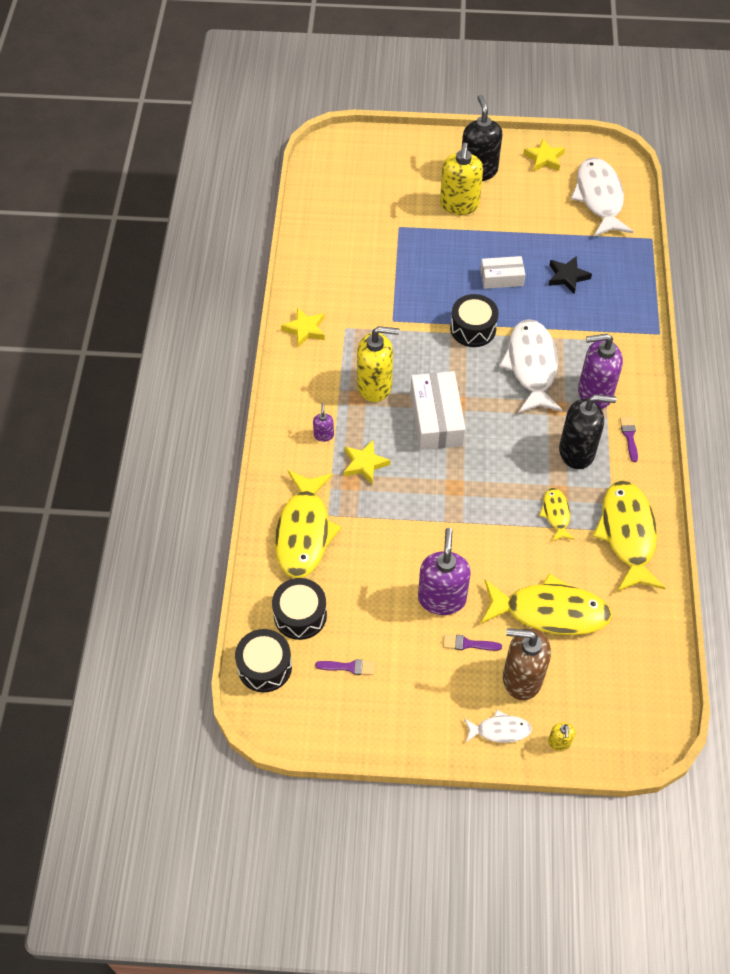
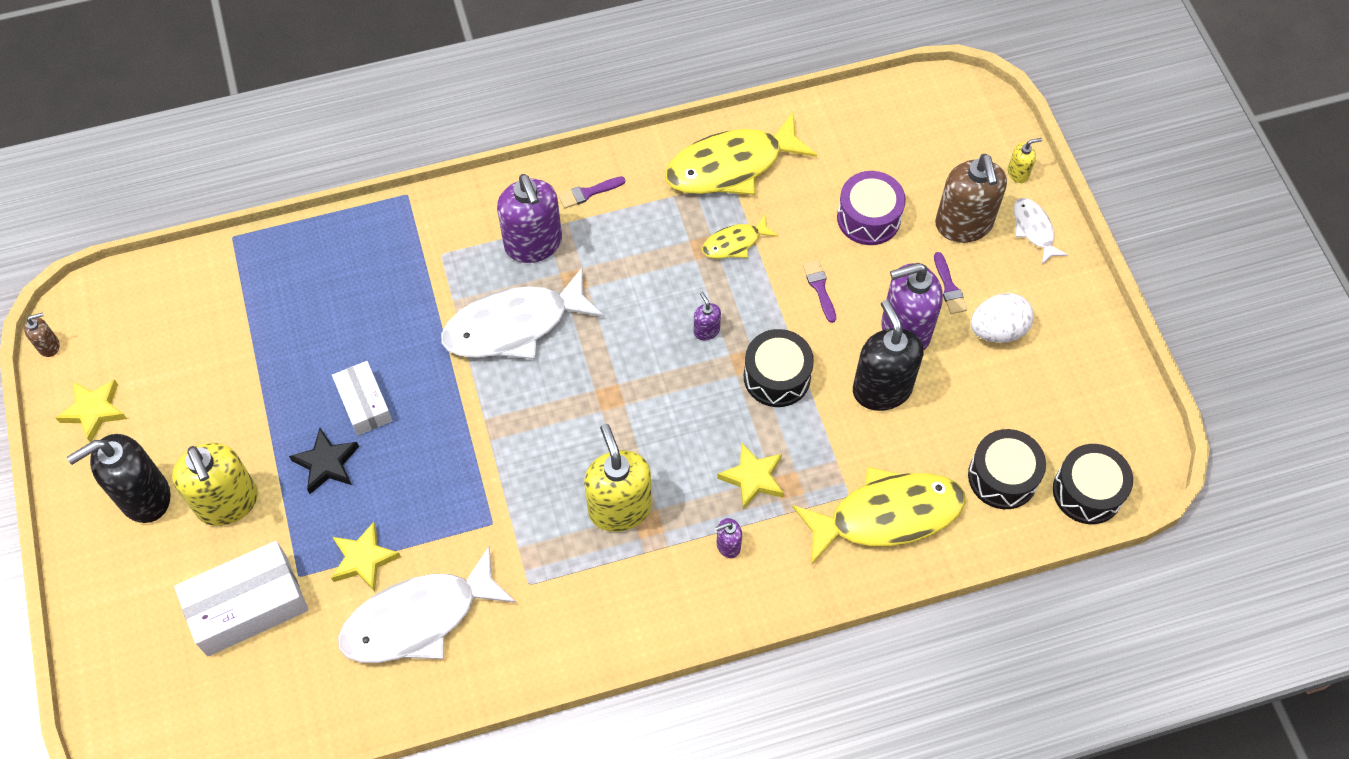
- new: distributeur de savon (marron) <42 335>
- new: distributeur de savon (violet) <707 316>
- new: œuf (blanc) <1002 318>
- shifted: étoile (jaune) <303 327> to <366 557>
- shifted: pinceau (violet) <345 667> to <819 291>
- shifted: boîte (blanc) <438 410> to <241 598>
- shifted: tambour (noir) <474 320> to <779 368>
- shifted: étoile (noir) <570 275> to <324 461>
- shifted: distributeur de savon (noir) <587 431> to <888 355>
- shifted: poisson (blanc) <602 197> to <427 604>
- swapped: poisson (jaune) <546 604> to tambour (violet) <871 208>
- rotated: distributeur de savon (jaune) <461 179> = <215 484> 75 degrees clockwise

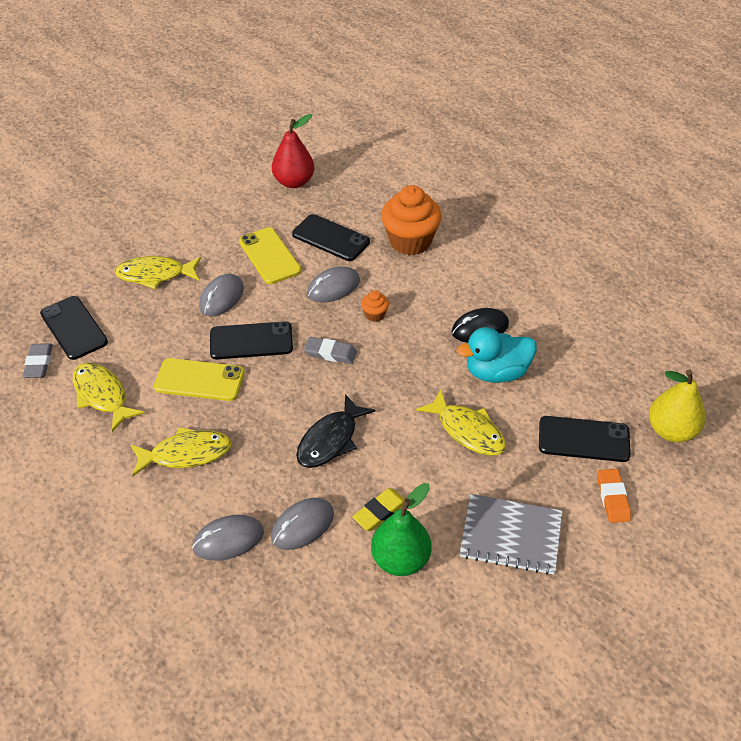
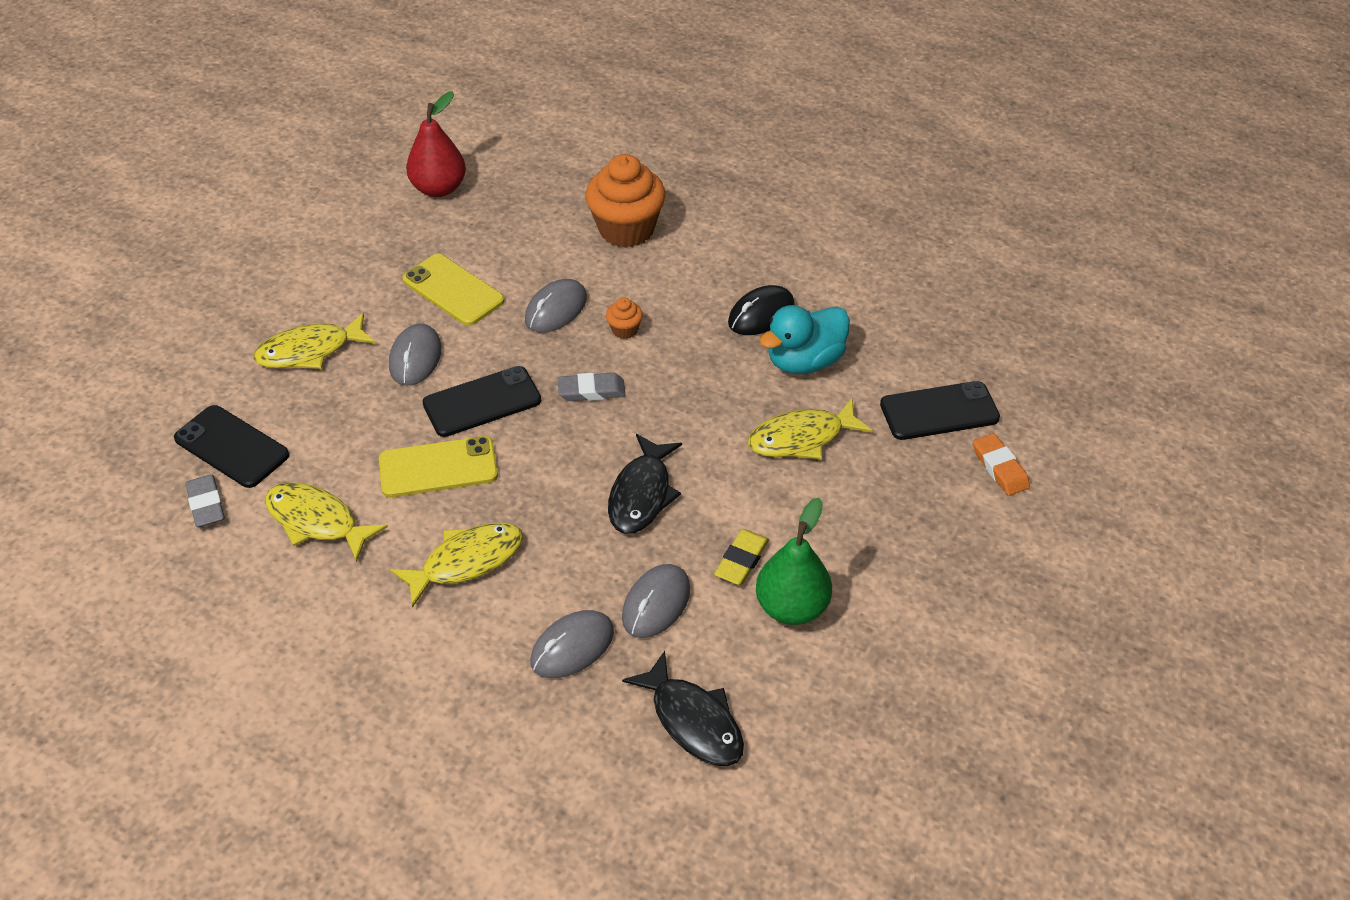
- gone: téléphone (noir) <331 237>
- gone: carnet (gris) <510 534>
- gone: poire (jaune) <677 405>
- new: poisson (noir) <683 708>
- rotated: poisson (jaune) <461 422> = <810 429> 135 degrees clockwise

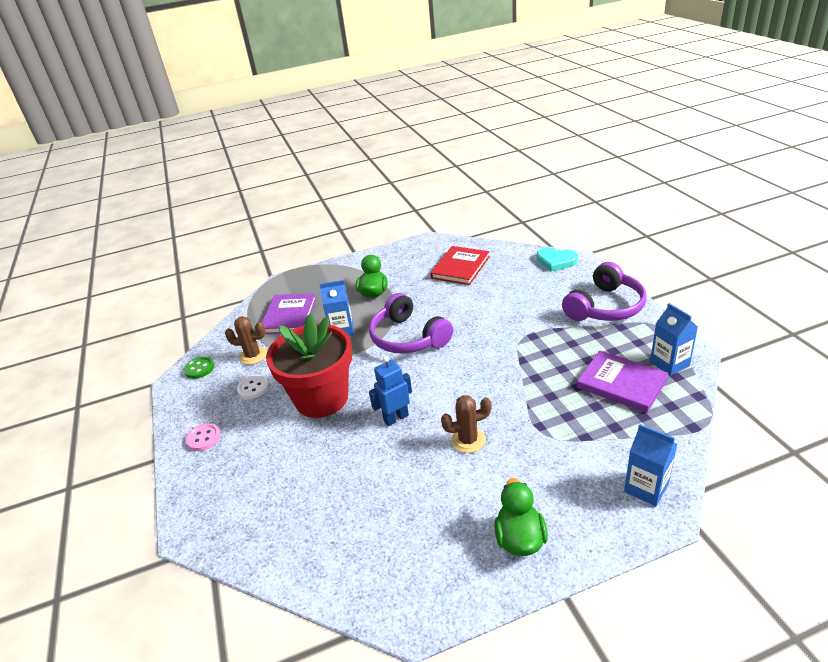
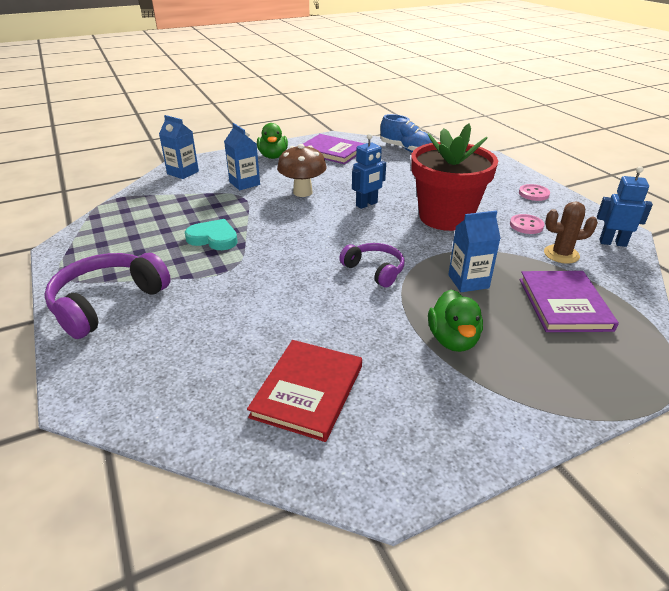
- new: chaussure (bleu) <406 133>
- shifted: cœur (turquoise) <557 259> to <211 234>
- shifted: livre (violet) <623 382> to <334 149>
- shifted: brique de lait (bleu) <674 339> to <242 156>
- swapped: bouton (vert) <199 368> to robot (bleu) <625 206>
- swapped: cactus (marron) <466 424> to champignon (marron) <302 170>
- repainted: bouton (blanc) <253 387> to bouton (rose) <527 224>
- scaled: casque audio (violet) <411 323> = <371 265> x0.61

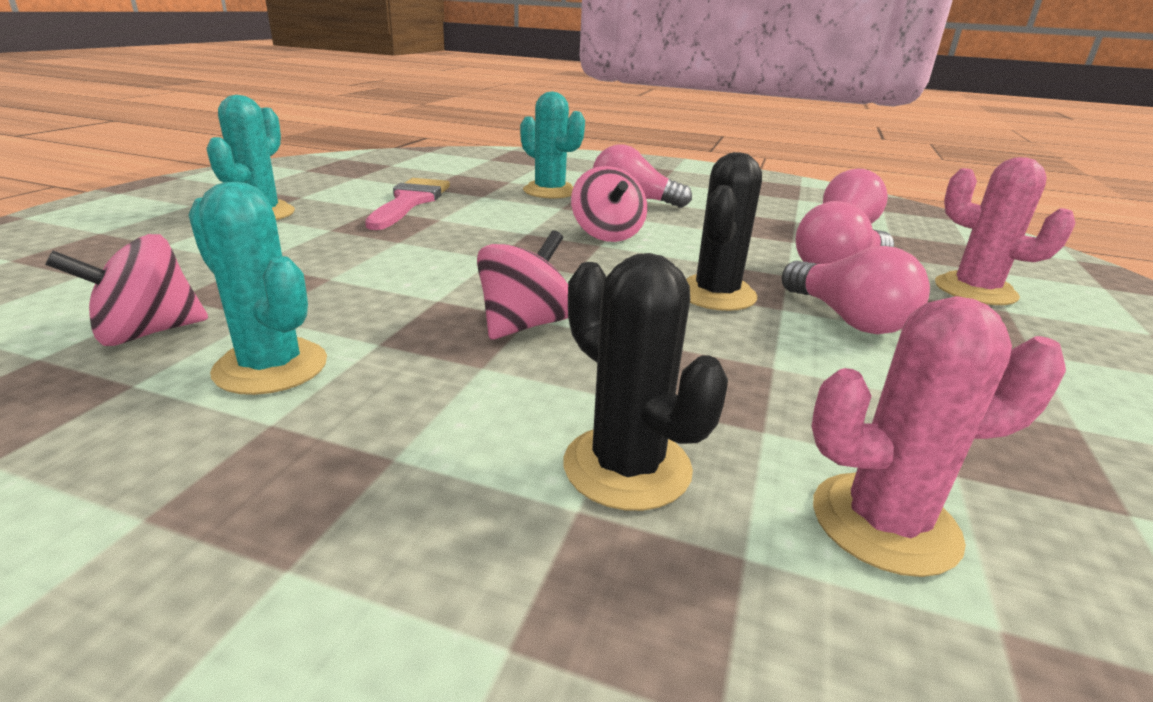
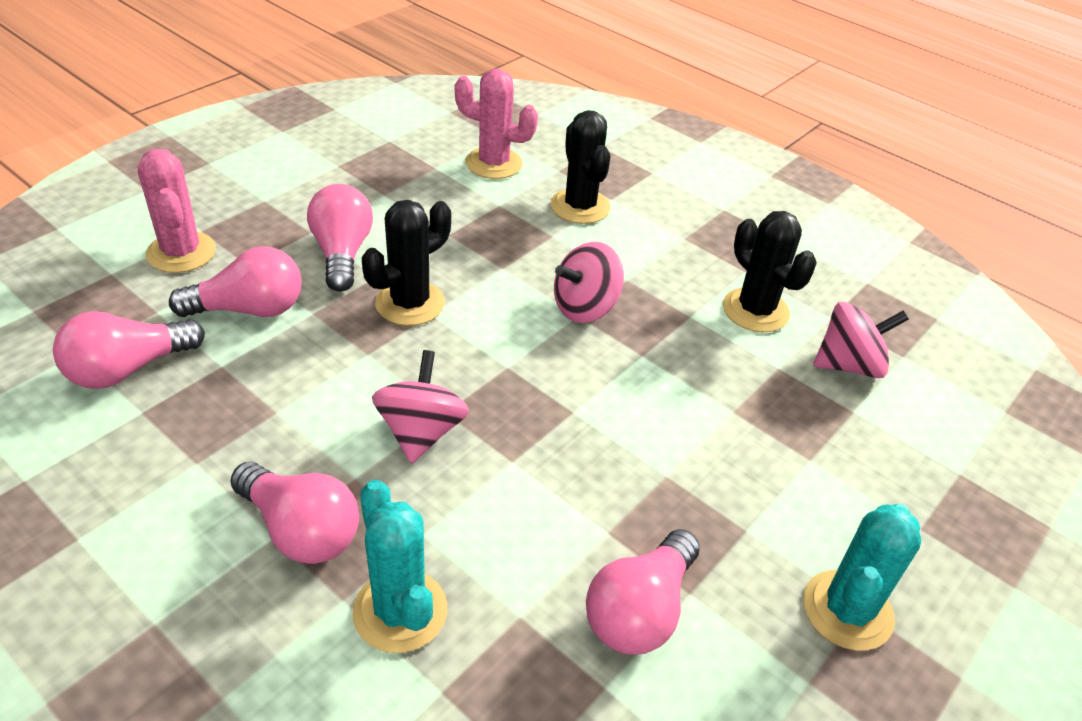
- swapped: pinceau (rose) <407 204> to ampoule (rose) <643 592>
- repainted: cactus (turquoise) <257 288> to cactus (noir) <770 271>

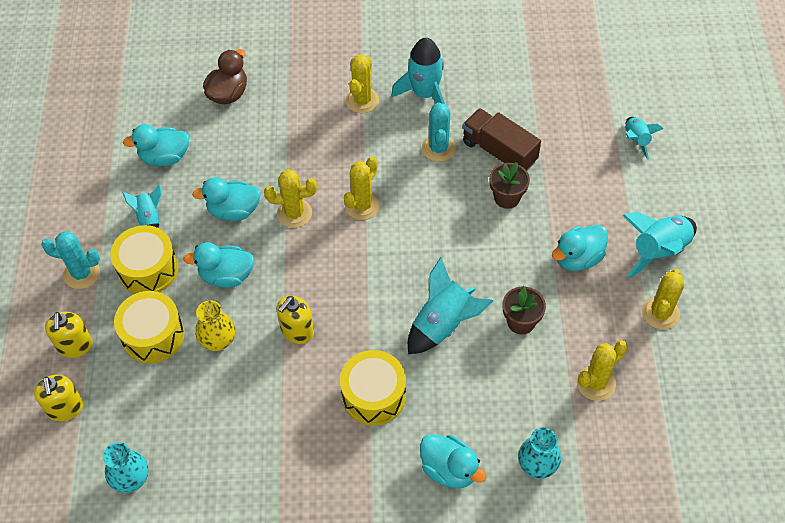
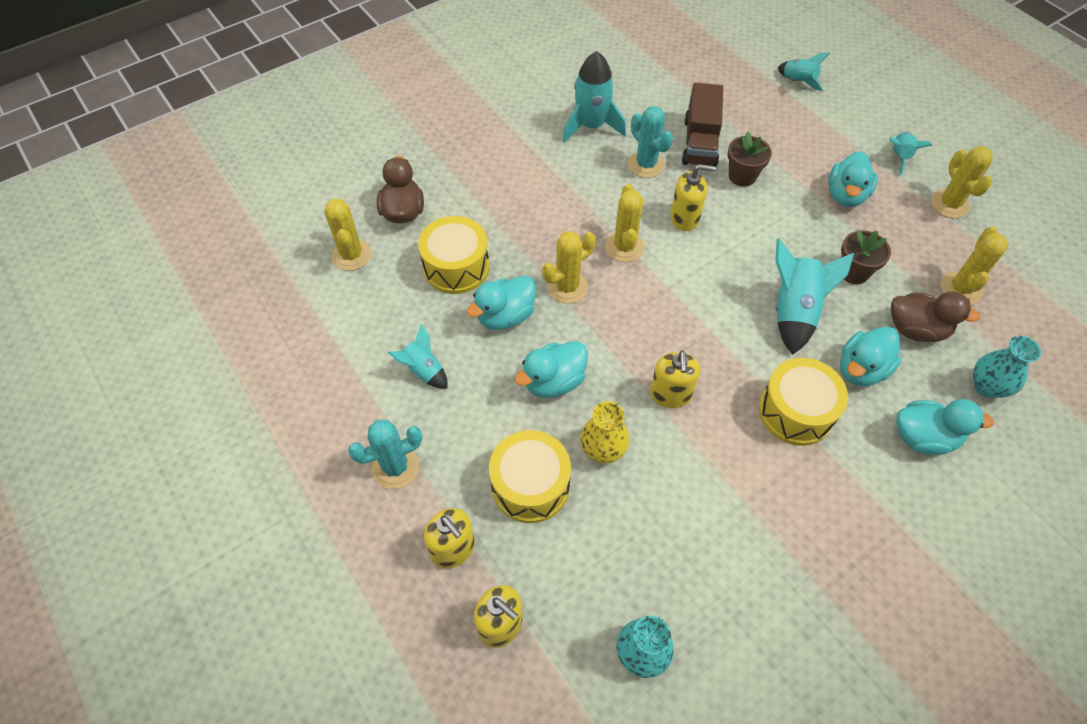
- new: distributeur de savon (jaune) <693 197>
- new: canard (marron) <936 316>
- shifted: tambour (jaune) <144 259> to <454 255>
- shifted: canard (turquoise) <156 145> to <871 356>
- shifted: cactus (jaune) <362 84> to <348 235>
- rotated: camion (marron) <501 139> = <702 124> 90 degrees counterclockwise
- scaled: fusée (turquoise) <659 245> = <910 153> x0.59

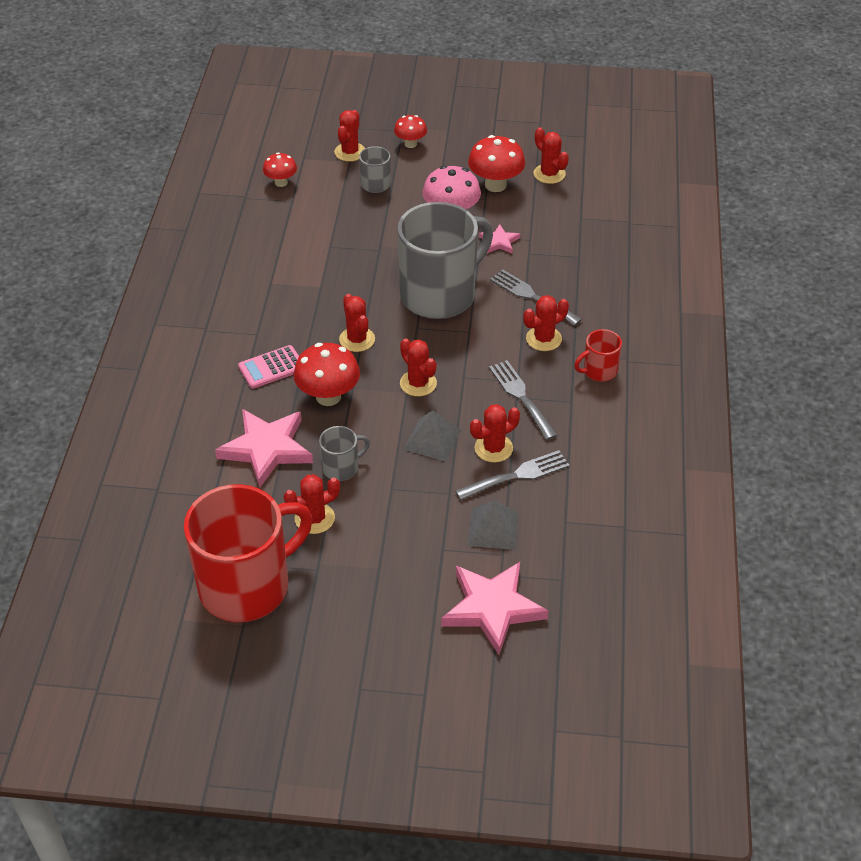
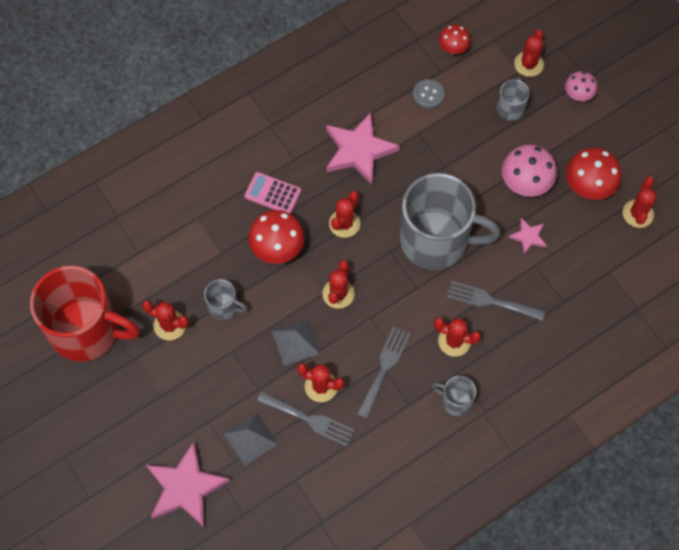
- new: bouton (gris) <429 94>
- shifted: étoile (rose) <264 448> to <363 148>
- repainted: champignon (rouge) <410 131> to champignon (rose) <581 86>
- repainted: tasse (rouge) <598 355> to tasse (gris) <454 396>
- rotated: cactus (rouge) <349 136> = <529 53> 45 degrees counterclockwise
- rotated: fourchette (gris) <536 297> = <496 301> 75 degrees counterclockwise

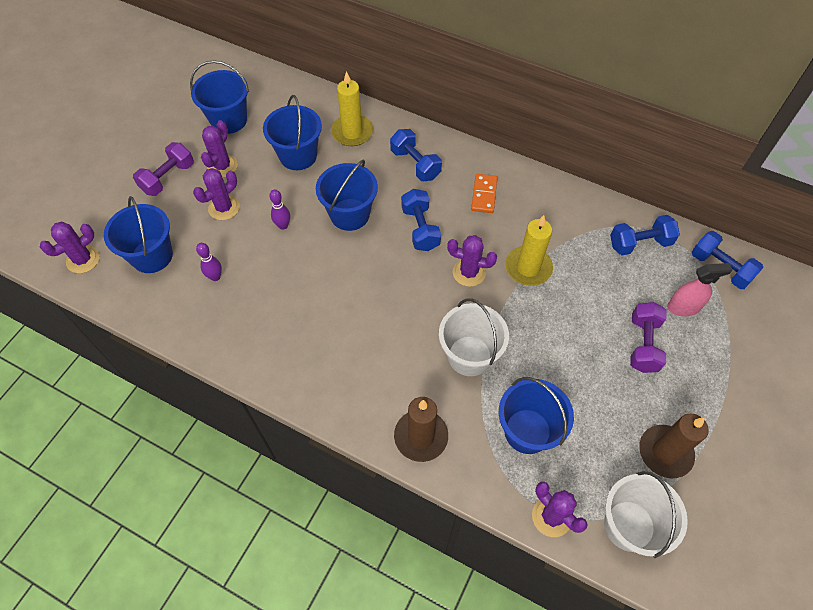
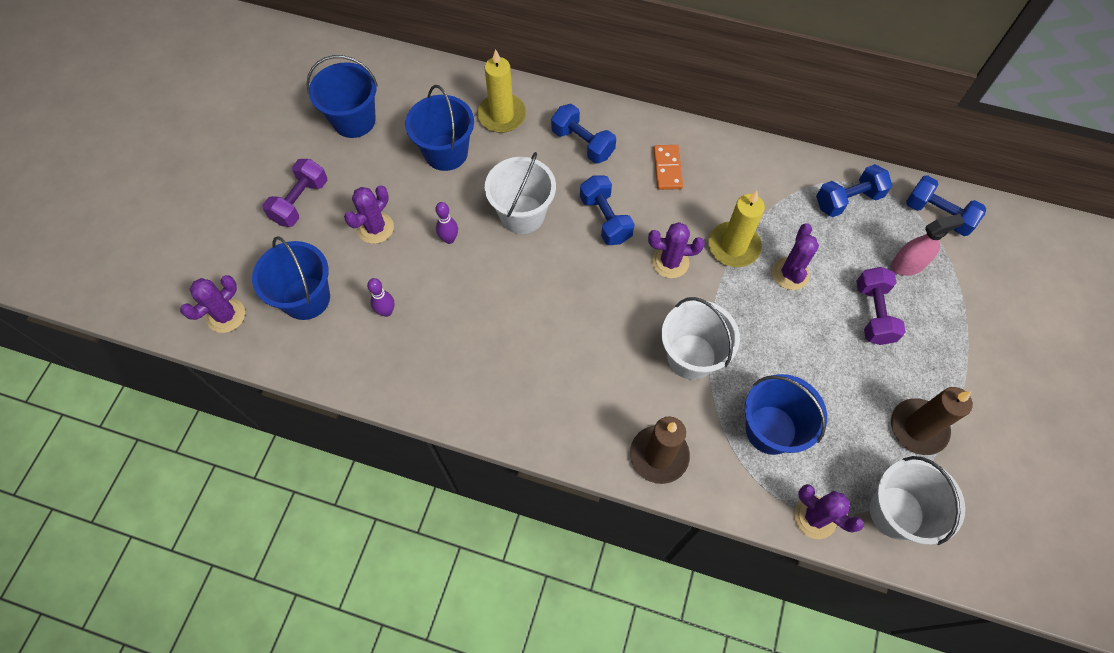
- shifted: cactus (violet) <219 149> to <795 256>
- repainted: seau (bleu) <347 195> to seau (blanc) <520 193>

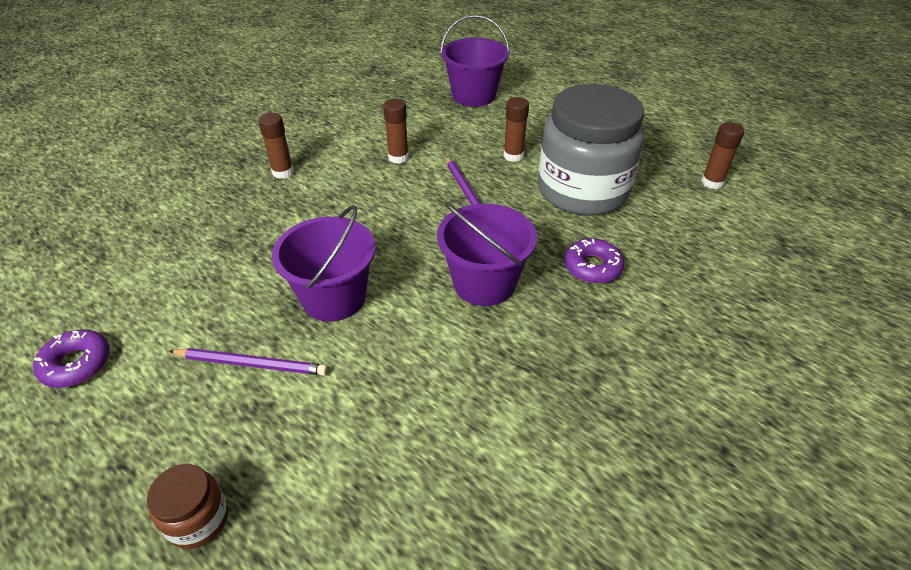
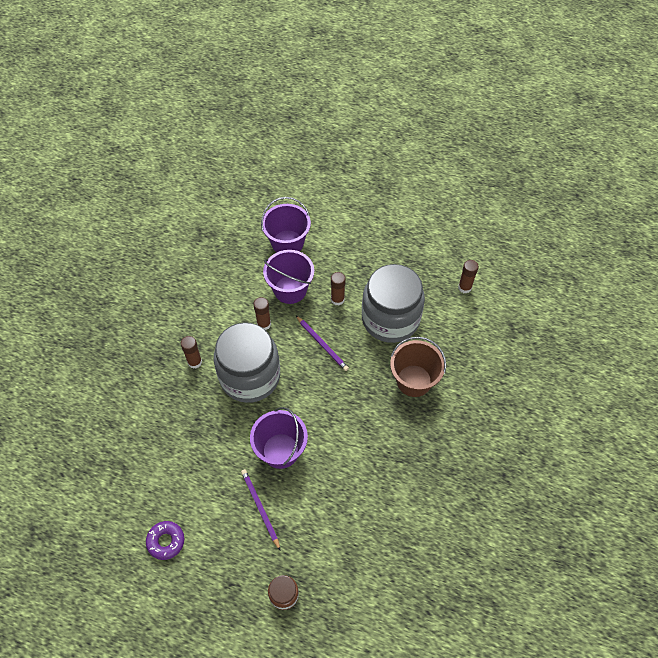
- new: bocal (gris) <247 362>
- shifted: seau (violet) <487 254> to <288 277>
- swapped: beignet (violet) <594 261> to seau (marron) <418 367>
- rotated: crayon (violet) <248 361> = <260 509> 105 degrees counterclockwise

